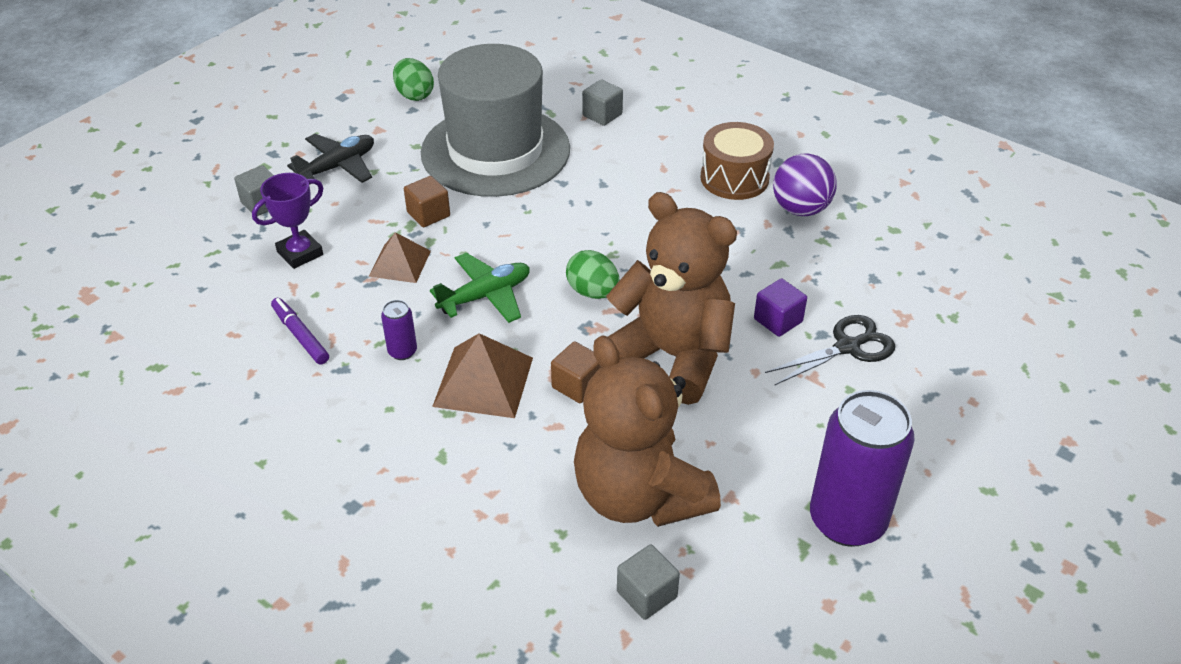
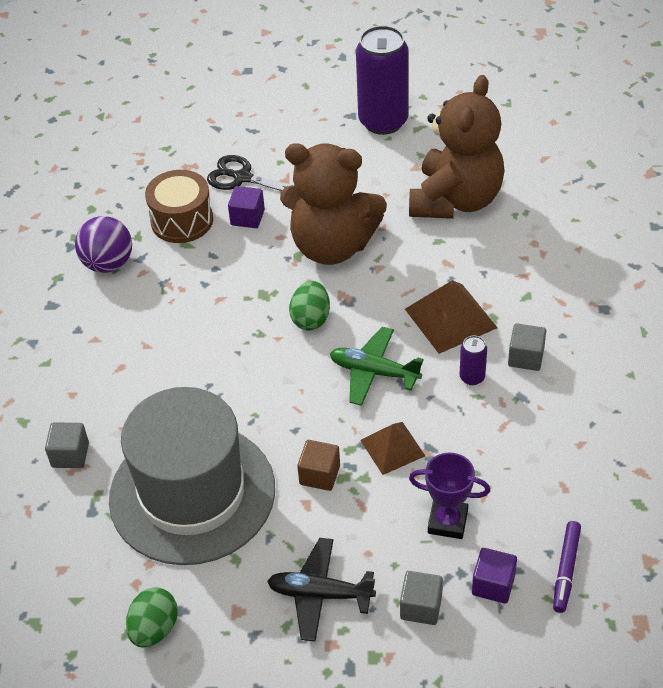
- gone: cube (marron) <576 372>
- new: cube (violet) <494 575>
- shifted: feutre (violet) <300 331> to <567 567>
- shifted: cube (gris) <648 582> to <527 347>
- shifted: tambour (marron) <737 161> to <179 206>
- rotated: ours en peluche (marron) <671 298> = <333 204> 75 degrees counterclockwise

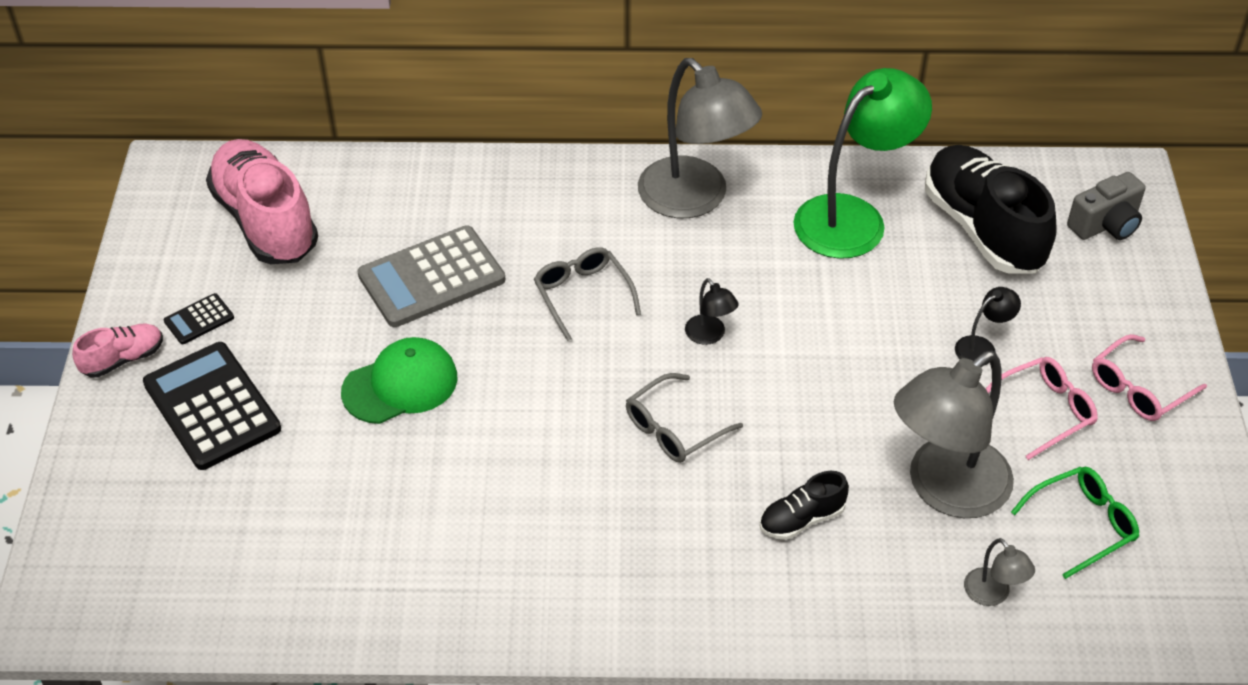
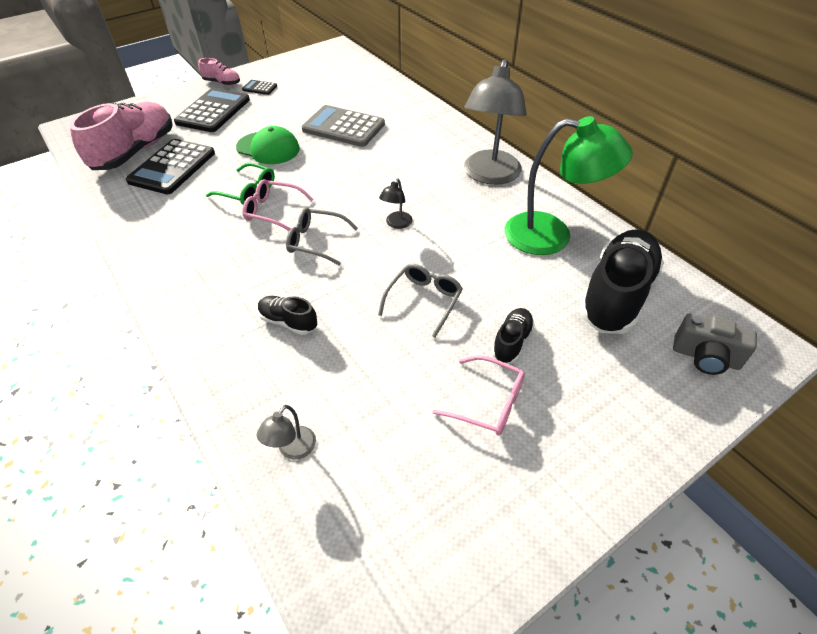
- gone: lampe (gris) <954 434>
- new: calculatrice (noir) <170 166>
- shifted: chaussure (rose) <262 201> to <121 136>
- shifted: lunettes (gris) <587 294> to <420 301>
- shifted: lunettes (vert) <1075 523> to <240 184>
- shifted: lunettes (rose) <1149 377> to <278 205>
- swapped: lampe (noir) <988 326> to chaussure (noir) <513 335>

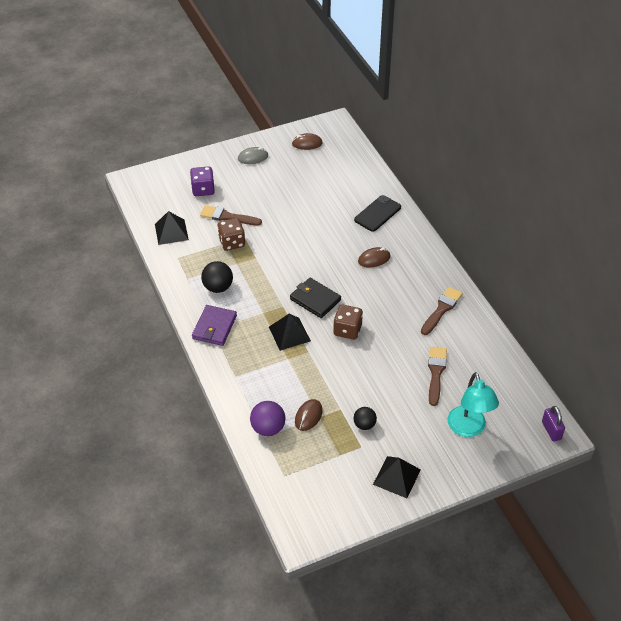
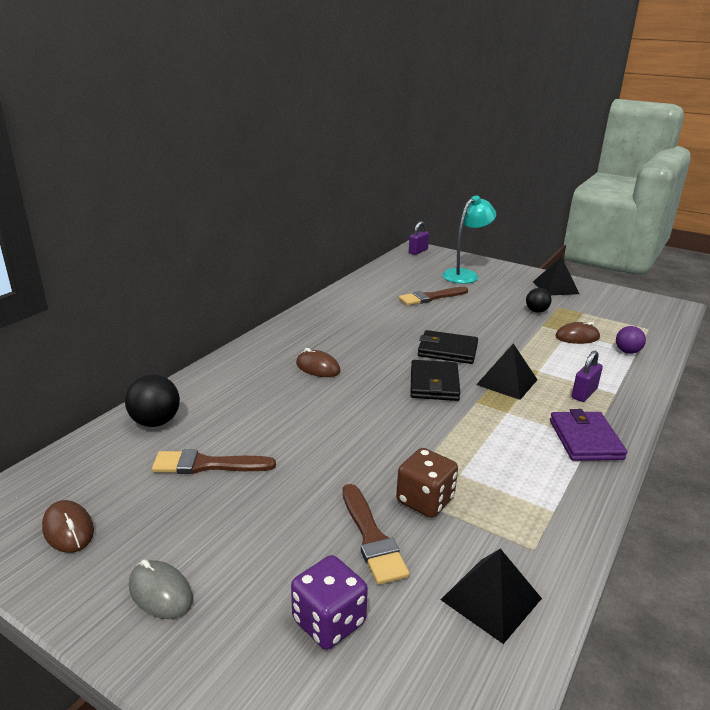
- gone: téléphone (noir) <377 213>
- new: cadenas (violet) <587 376>
- shifted: balle (noir) <217 277> to <152 401>
- shifted: pinceau (marron) <442 311> to <214 462>
- swapped: dé (marron) <348 322> to portefeuille (noir) <448 347>
- rotated: portefeuille (violet) <214 325> = <589 435> 75 degrees counterclockwise
- scaled: balle (violet) <268 418> = <631 340> x0.66

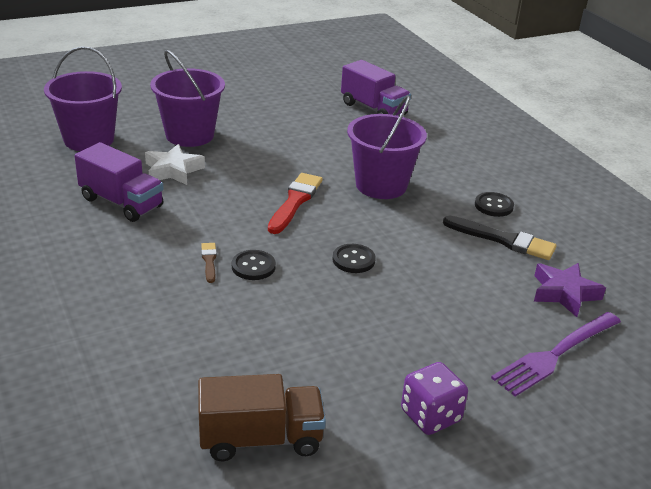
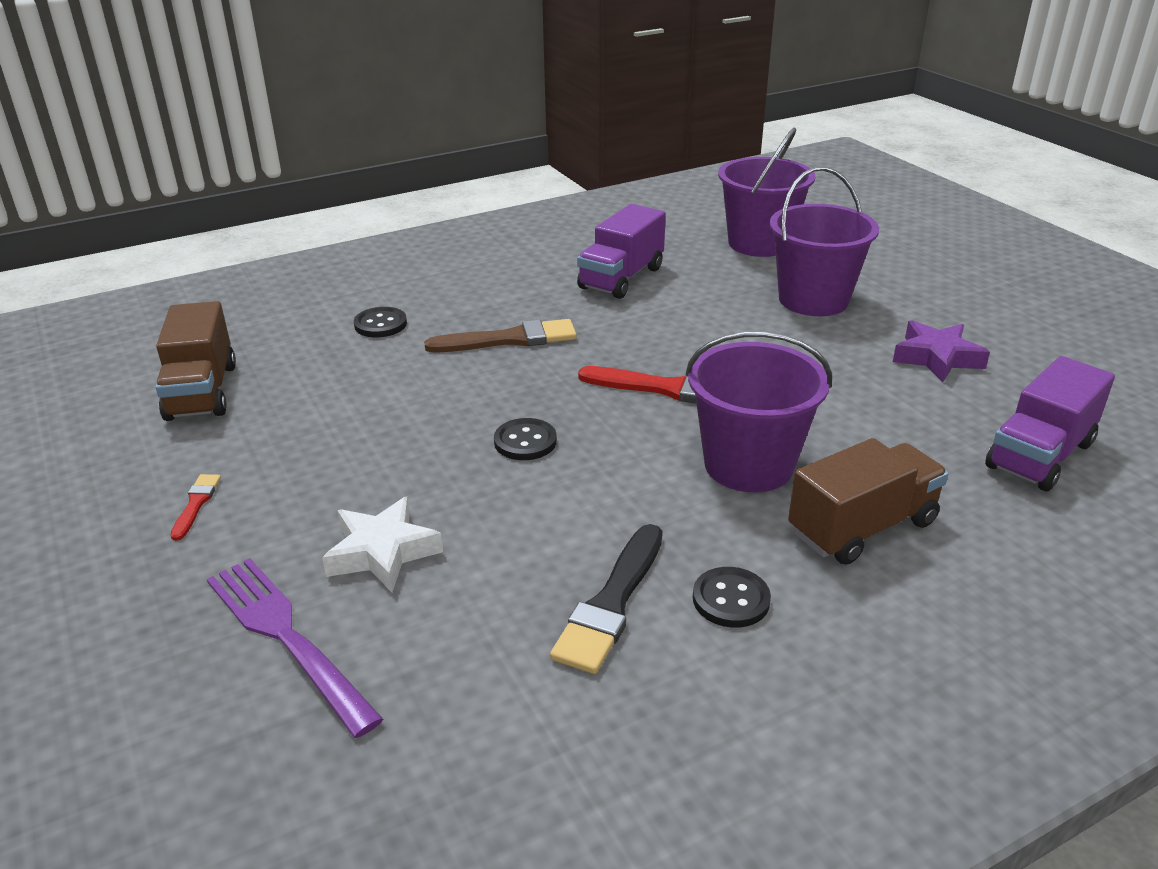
- new: camion (marron) <868 501>
- shifted: étoile (blanc) <175 164> to <382 544>
- shifted: bouton (noir) <254 265> to <380 322>
- shifted: étoile (violet) <570 290> to <941 351>
- swapped: dé (violet) <434 398> to pinceau (rouge) <195 507>
- scaled: pinceau (marron) <209 263> = <500 335> x1.93

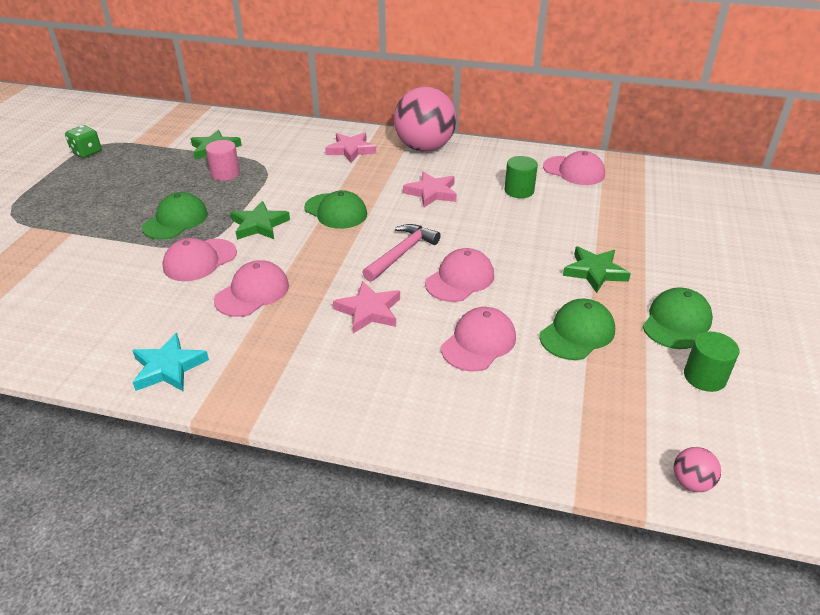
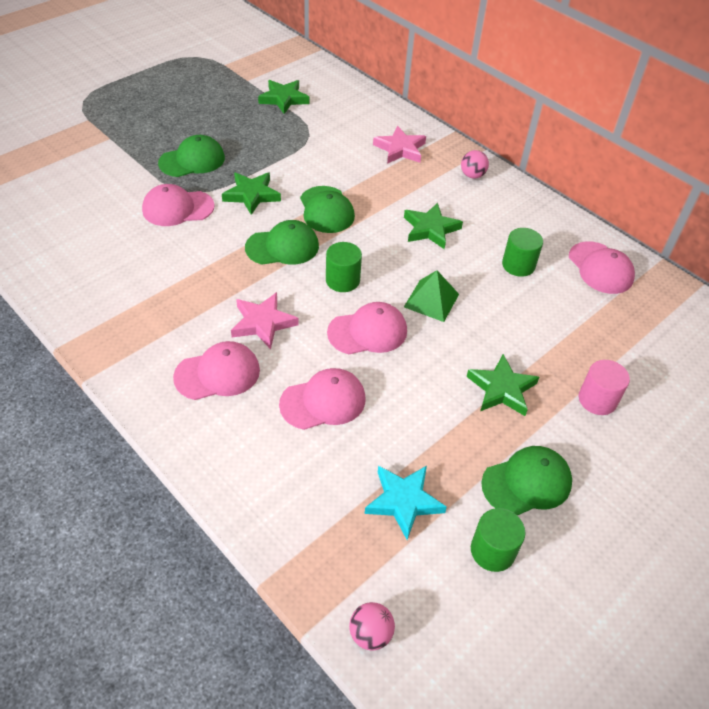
- gone: dé (vert) <83 141>
- new: pyramide (vert) <431 296>
- shifted: étoile (turquoise) <170 362> to <406 503>
- shifted: cylindre (rose) <223 160> to <604 387>
- shifted: casquette (rose) <251 288> to <216 370>
- shifted: casquette (vert) <577 329> to <282 242>
- swapped: marteau (rose) <401 253> to cylindre (vert) <344 267>
- repainted: étoile (rose) <430 189> to étoile (vert) <433 226>
- scaled: balle (rose) <425 119> = <475 164> x0.40

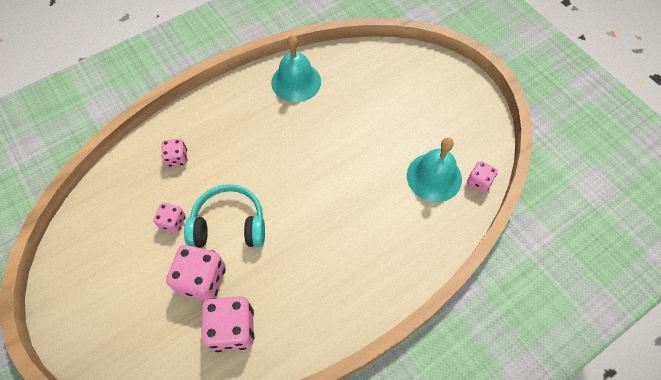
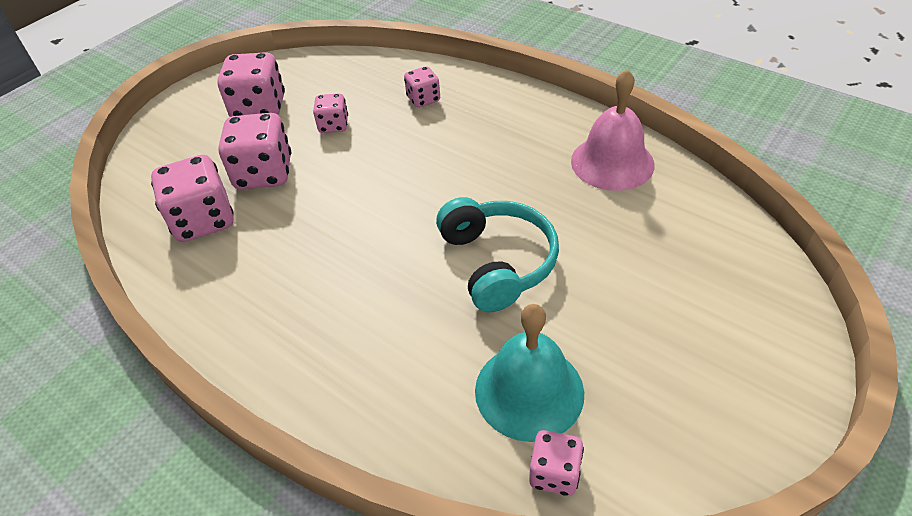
- new: dé (rose) <251 84>
- shifted: casque audio (turquoise) <224 216> to <497 254>
- repainted: cloche (turquoise) <296 68> to cloche (rose) <613 130>

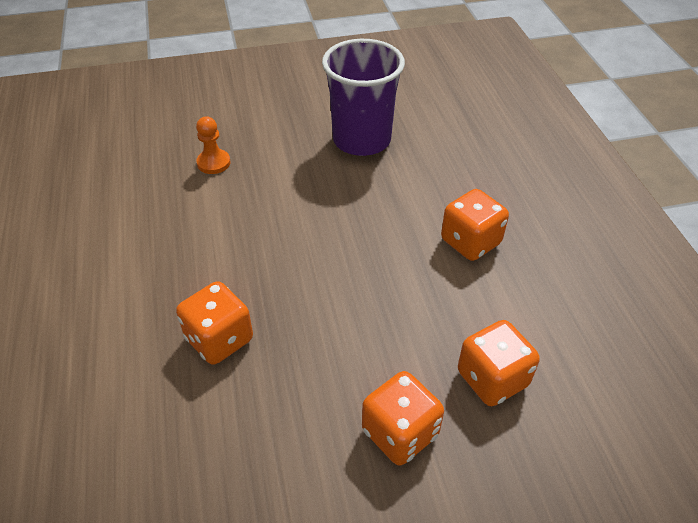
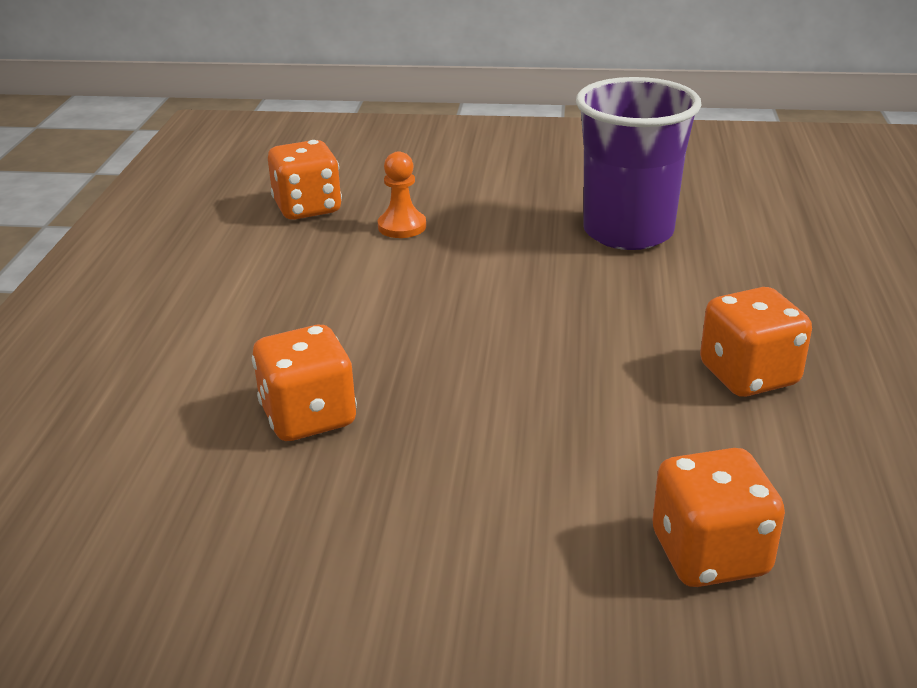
- shifted: dé (orange) <403 418> to <305 180>

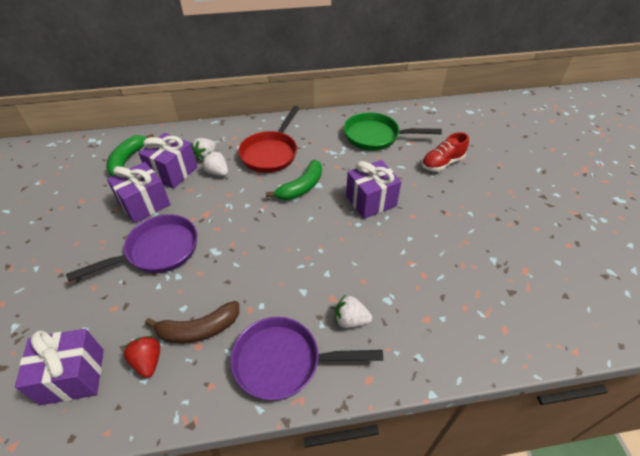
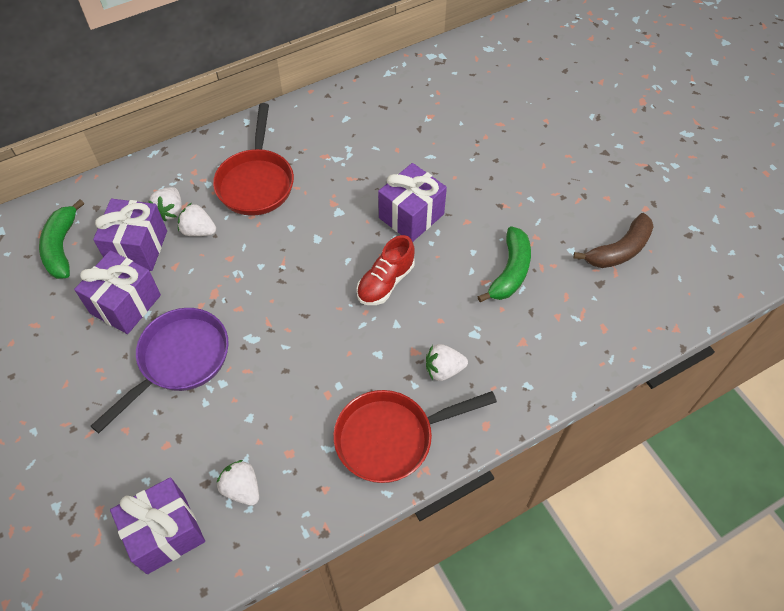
- gone: poêle (vert) <393 131>
- shifted: banane (marron) <192 322> to <613 240>
- shifted: banane (vert) <294 180> to <504 264>
- shifted: chaussure (rouge) <445 151> to <386 270>
- repainted: fraise (rouge) <142 357> to fraise (blanc) <238 482>
- repainted: poêle (violet) <306 359> to poêle (rouge) <415 436>

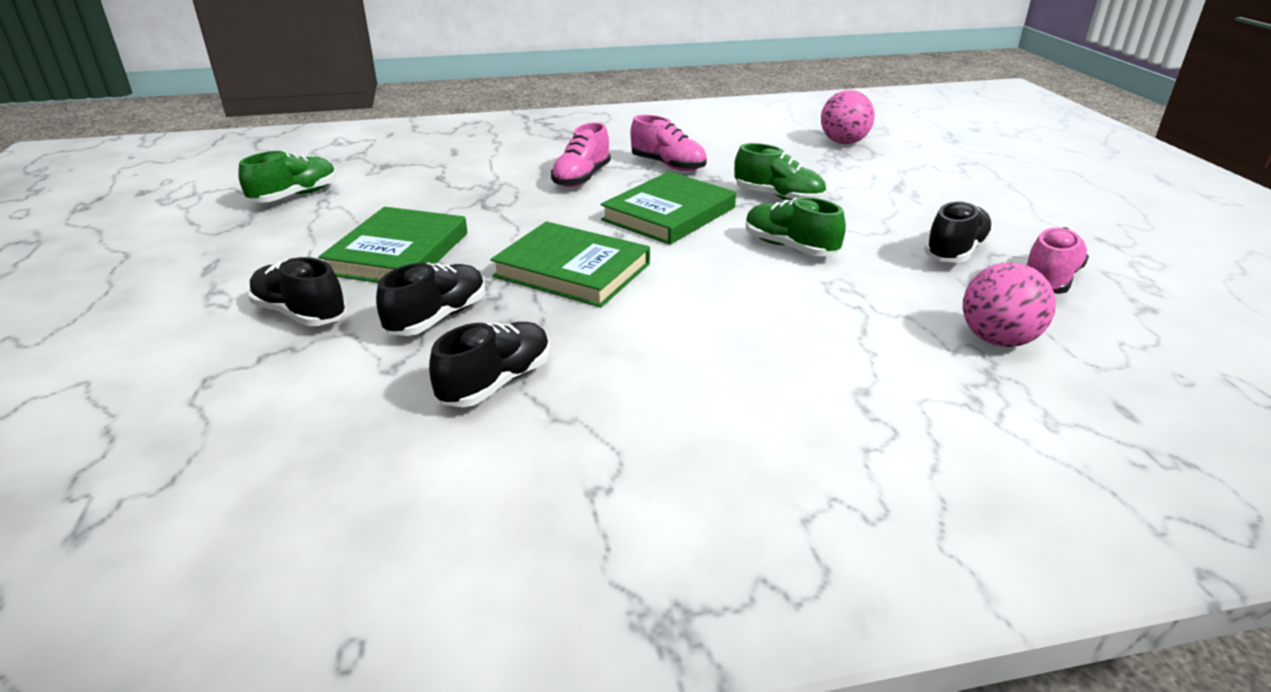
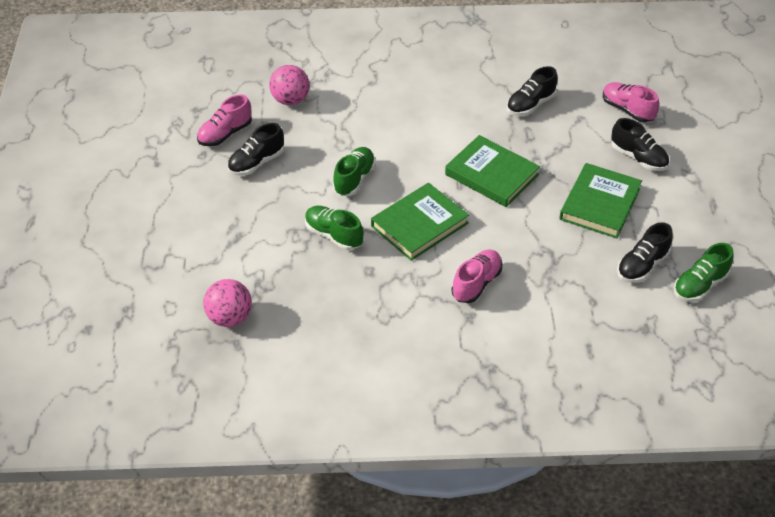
- shifted: chaussure (noir) <430 299> to <645 252>
- shifted: chaussure (rose) <668 143> to <631 102>
- rotated: chaussure (vert) <796 226> = <354 171> 120 degrees counterclockwise

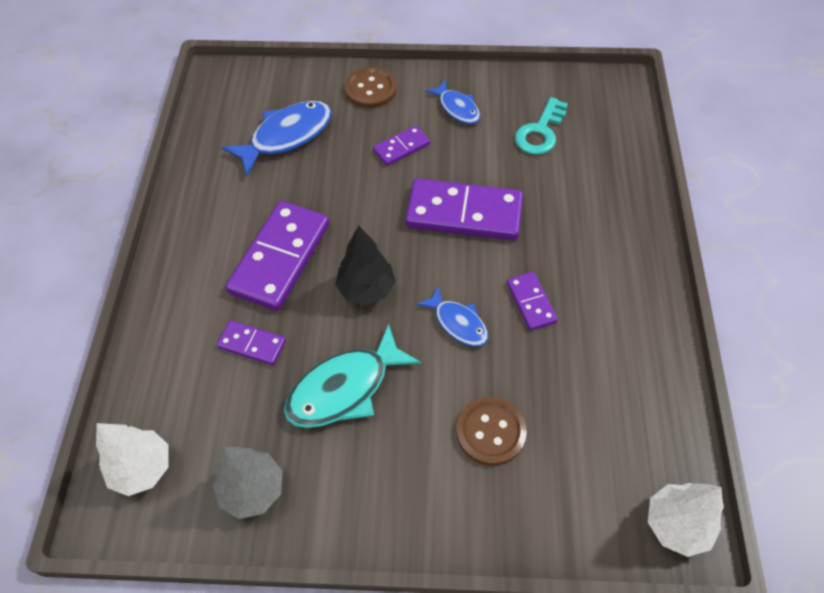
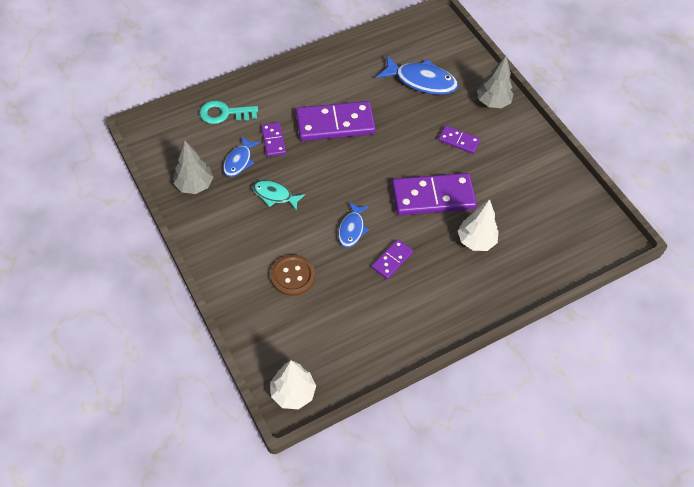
- gone: arbre (noir) <365 265>
- shifted: arbre (blanc) <132 459> to <478 225>
- shifted: poisson (bleu) <452 102> to <241 156>
- shifted: clé (turquoise) <541 126> to <228 112>
- swapped: bouton (marron) <370 87> to arbre (gris) <495 82>
- rotated: domino (violet) <464 209> = <434 194> 75 degrees counterclockwise
- scaled: poisson (turquoise) <352 376> = <278 195> x0.60

